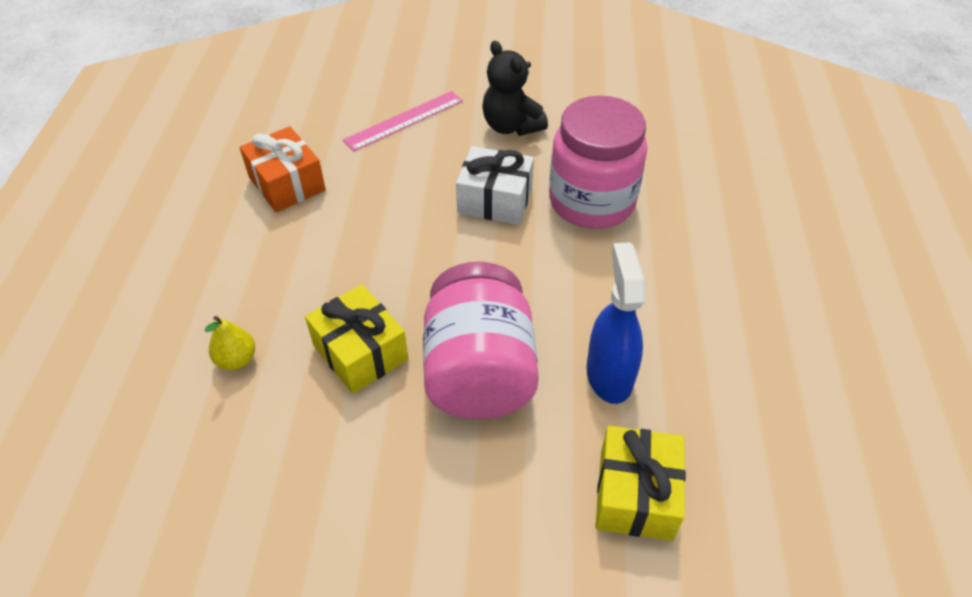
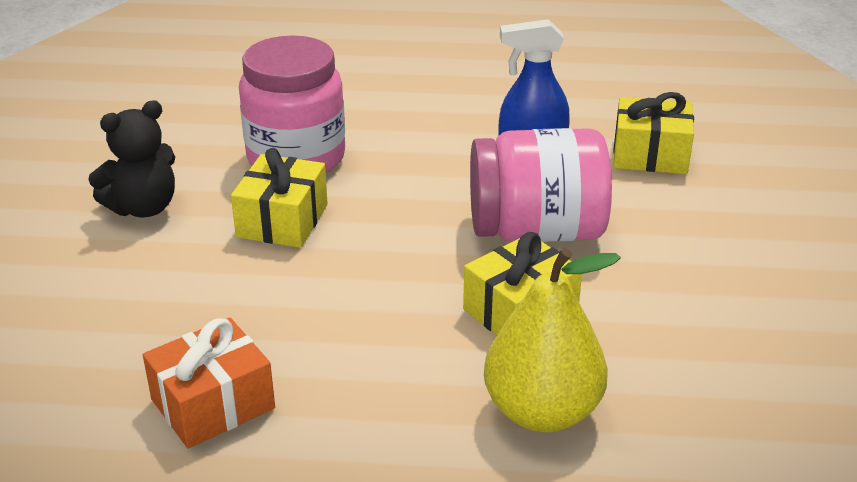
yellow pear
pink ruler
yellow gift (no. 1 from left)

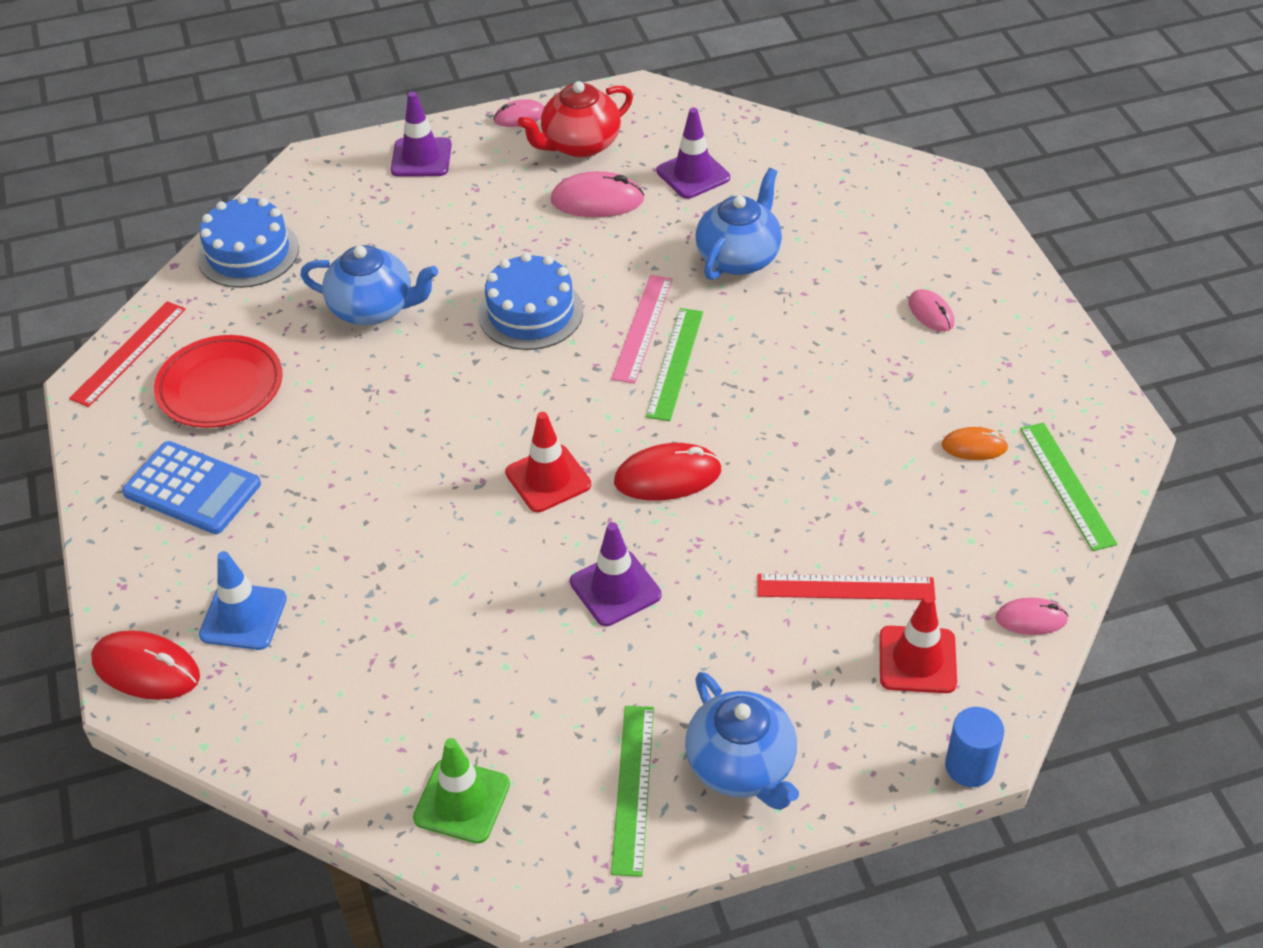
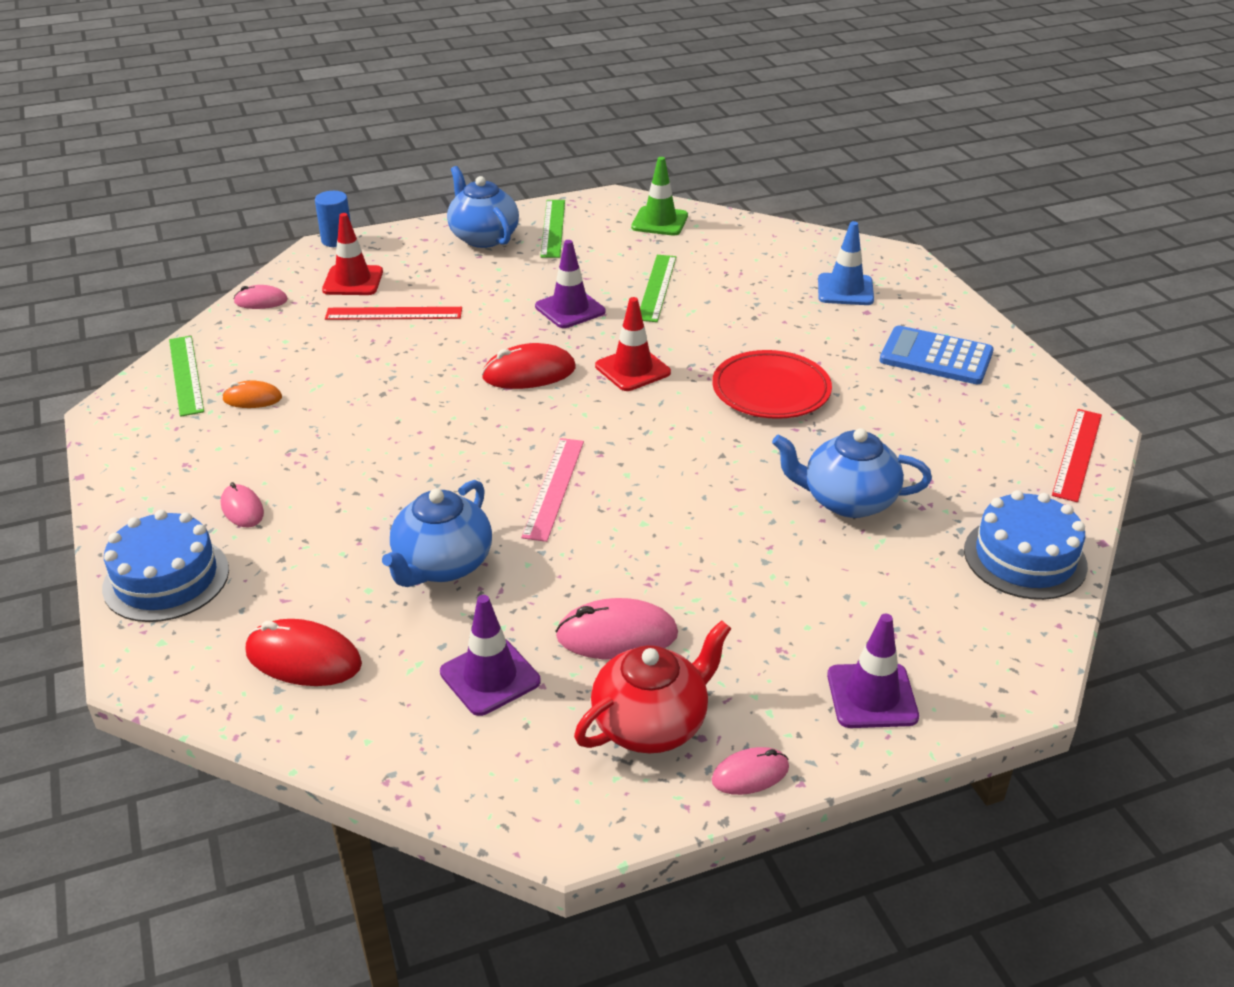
red mouse (no. 1 from left)
red plate
blue cake (no. 1 from left)
green ruler (no. 3 from left)

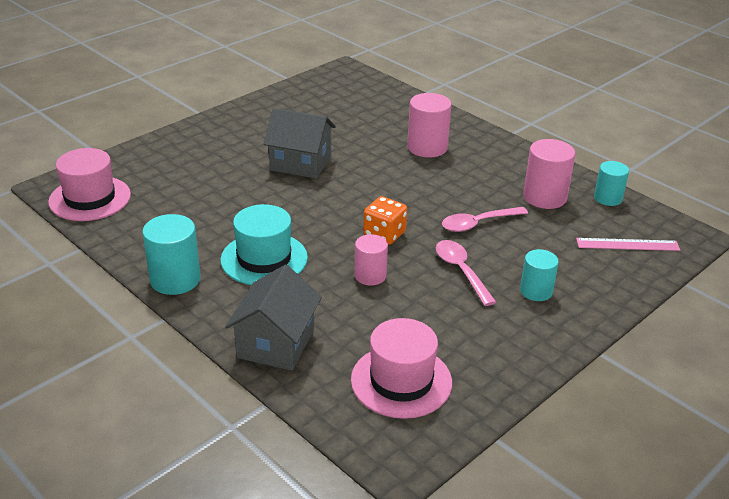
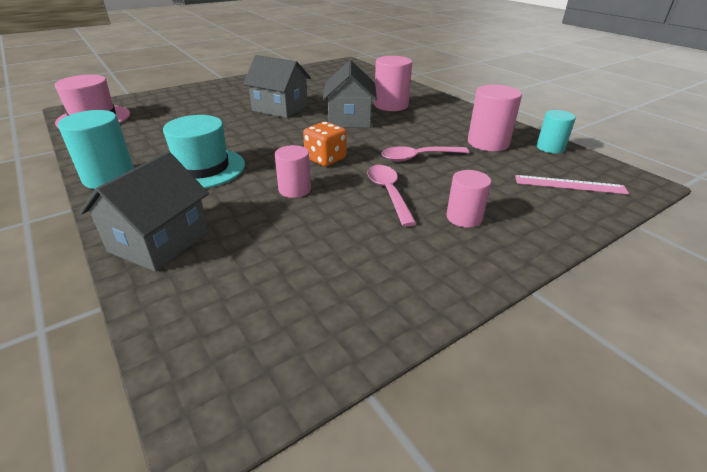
pink hat (no. 2 from left in the first image)
pink cylinder (no. 3 from left)
grey house (no. 3 from left)

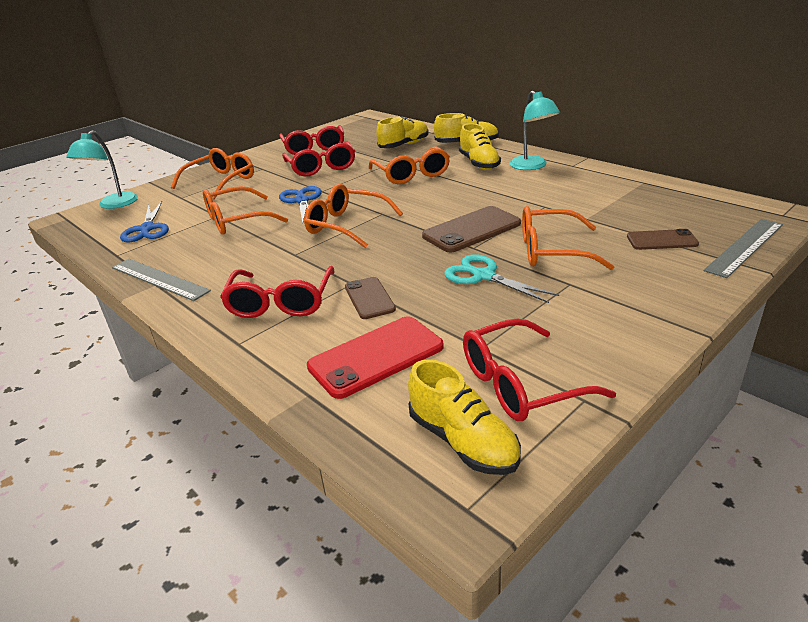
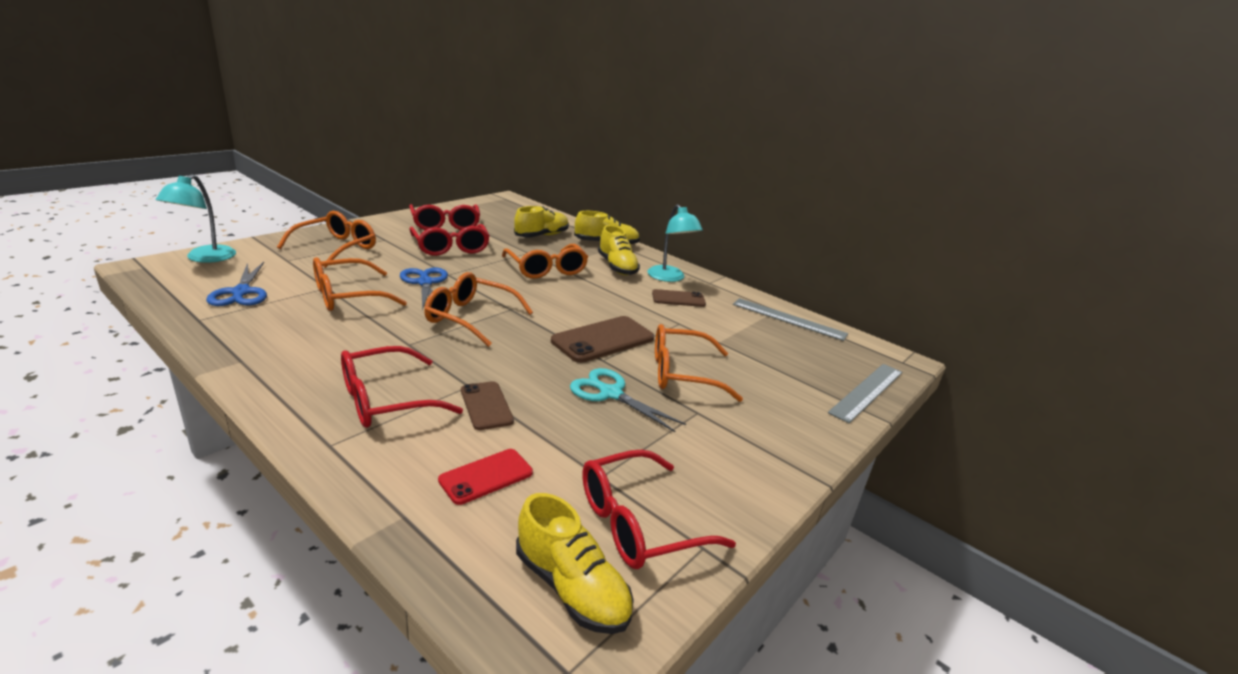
grey ruler (no. 1 from left)
red glasses (no. 1 from left)
red phone
brown phone (no. 3 from left)

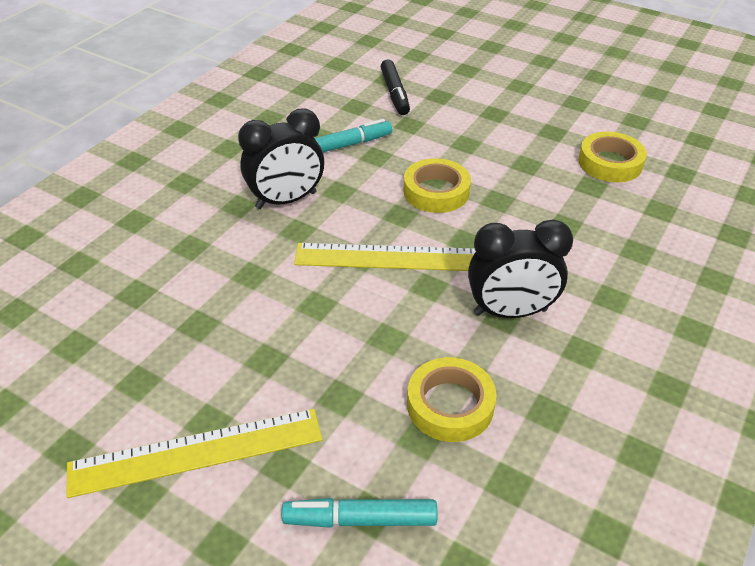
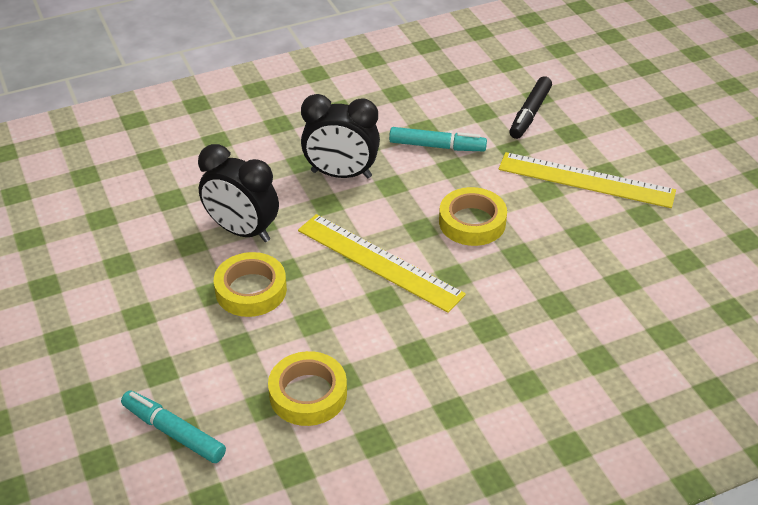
yellow ruler (no. 2 from left)
black clock (no. 1 from left)
yellow tape (no. 1 from left)

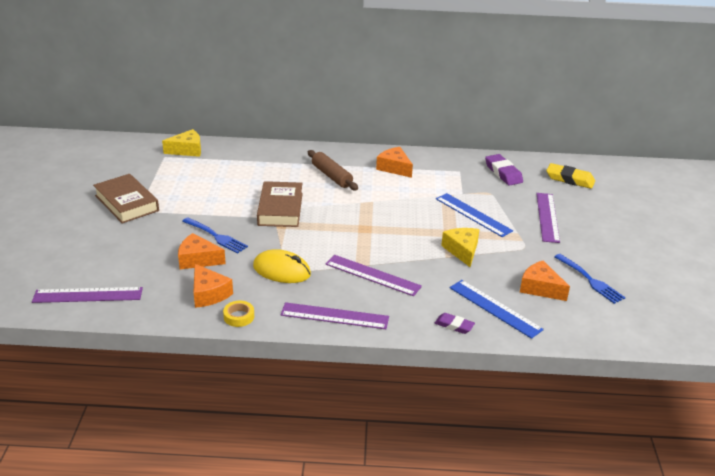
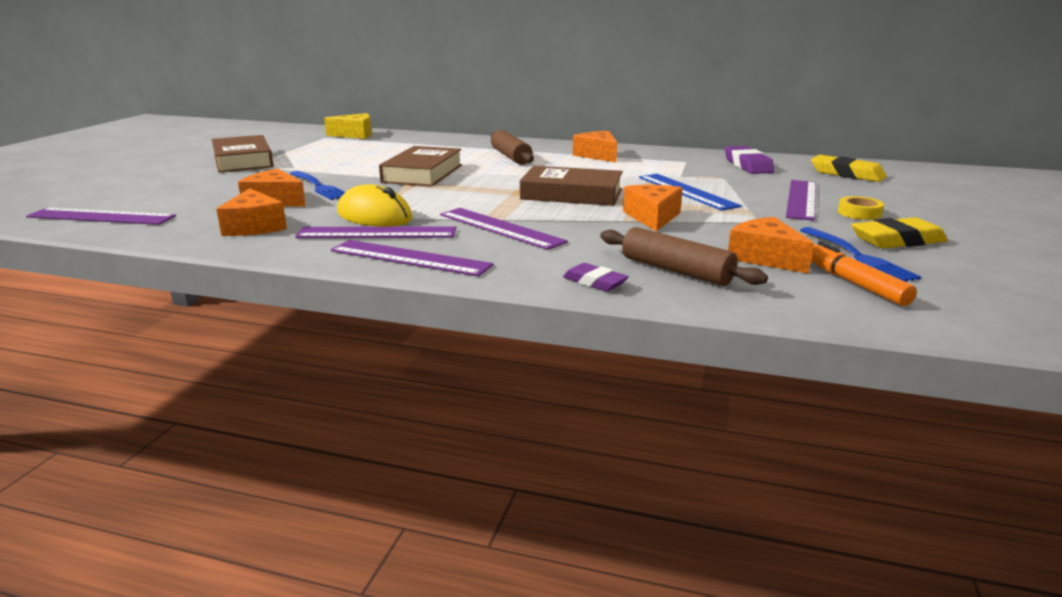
yellow tape
orange cheese (no. 4 from left)
brown rolling pin (no. 2 from left)
purple ruler (no. 2 from left)
brown book (no. 3 from left)
orange marker
yellow eraser (no. 2 from left)

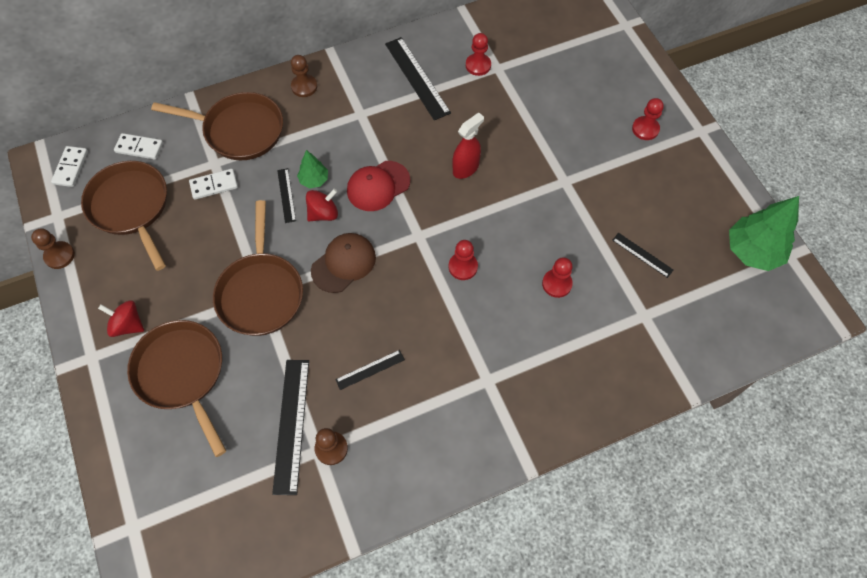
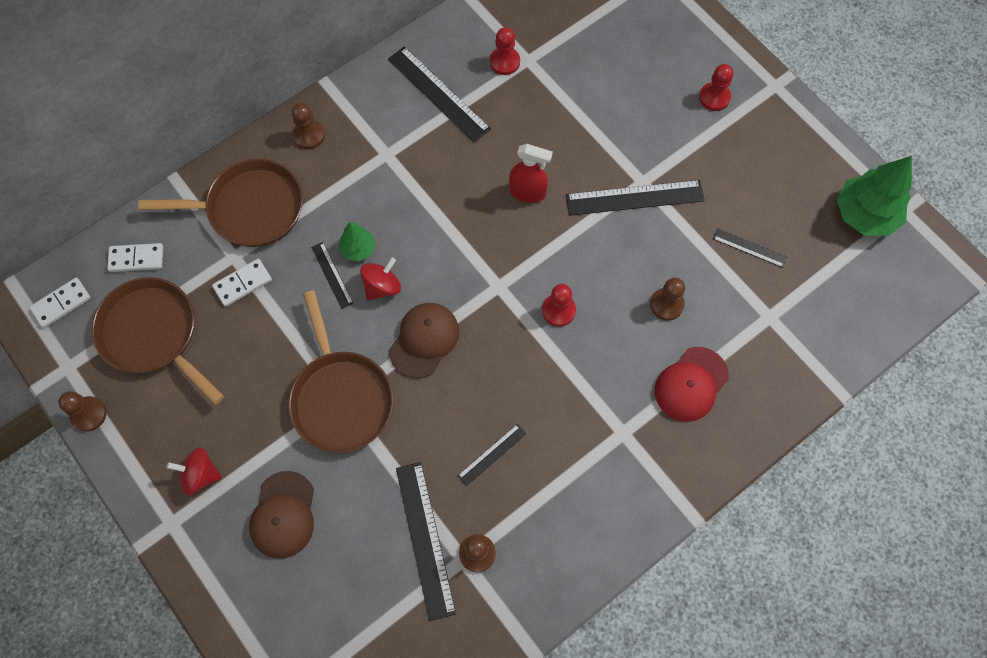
white domino (no. 1 from left)
brown cap (no. 1 from left)
red cap
red spray bottle
brown pawn (no. 4 from left)
black ruler (no. 5 from left)

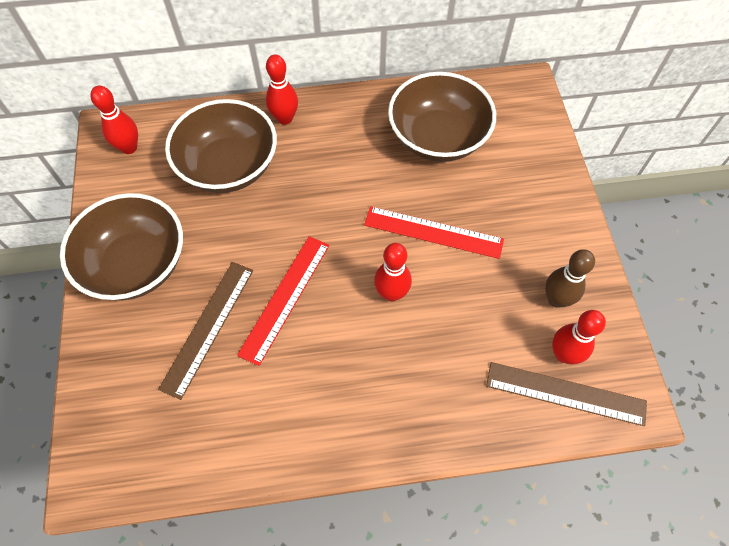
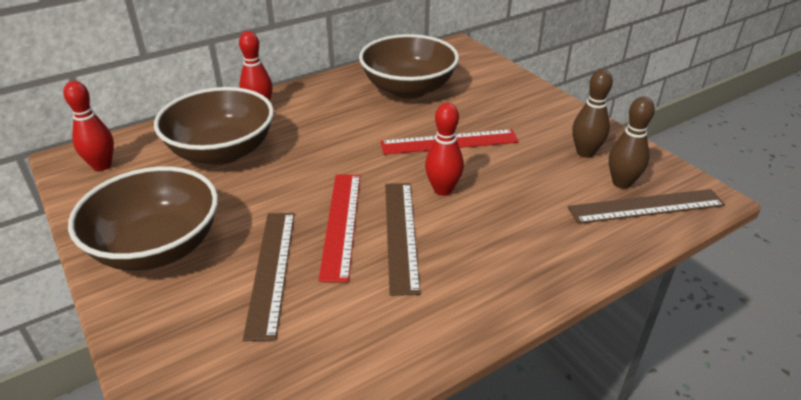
brown bowling pin (no. 2 from left)
brown ruler (no. 2 from left)

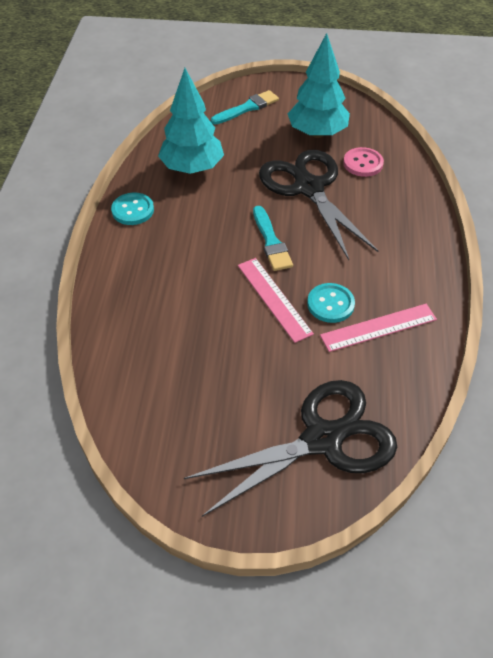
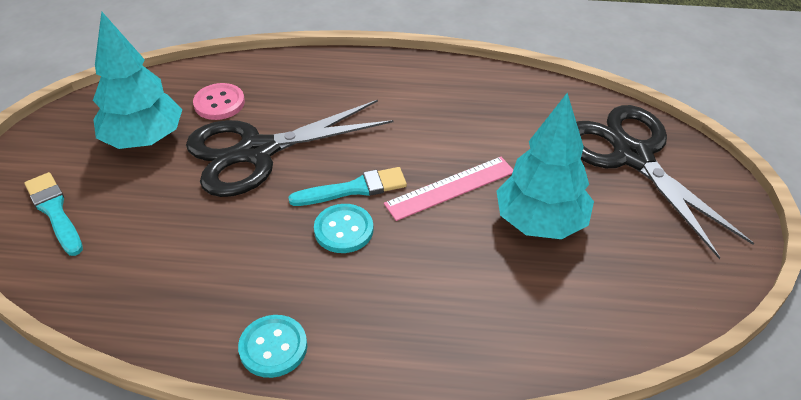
turquoise tree (no. 2 from left)
turquoise button (no. 2 from left)
pink ruler (no. 2 from left in the first image)

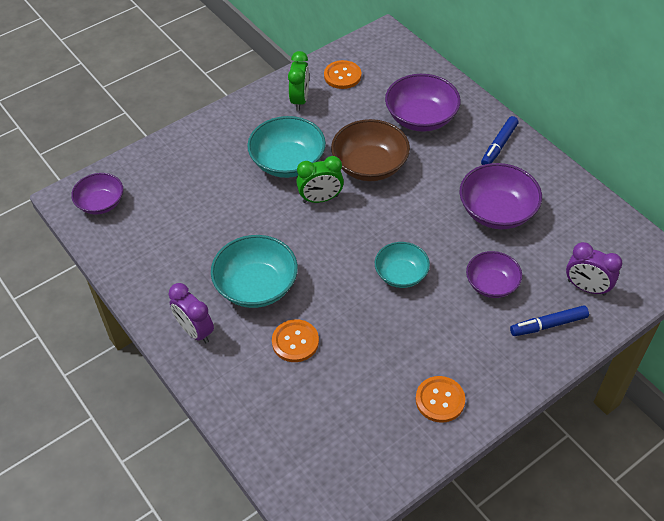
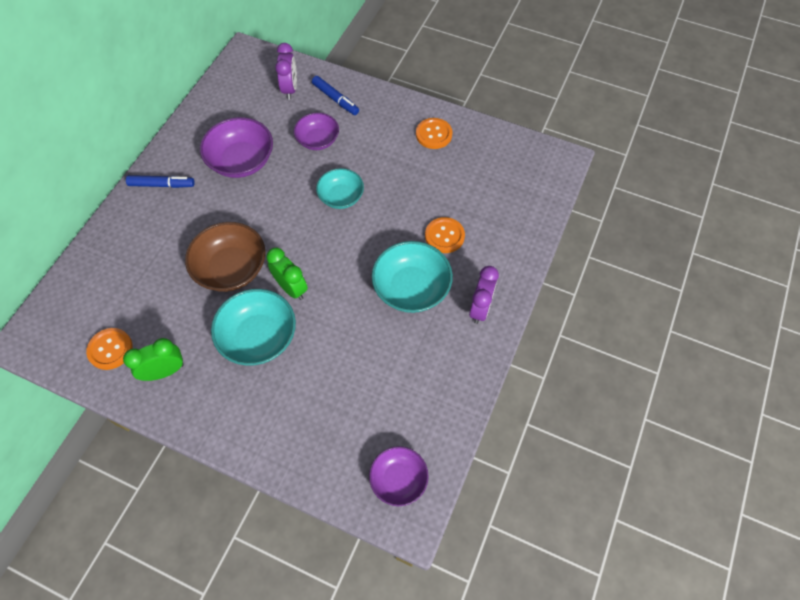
purple bowl (no. 2 from left in the first image)

